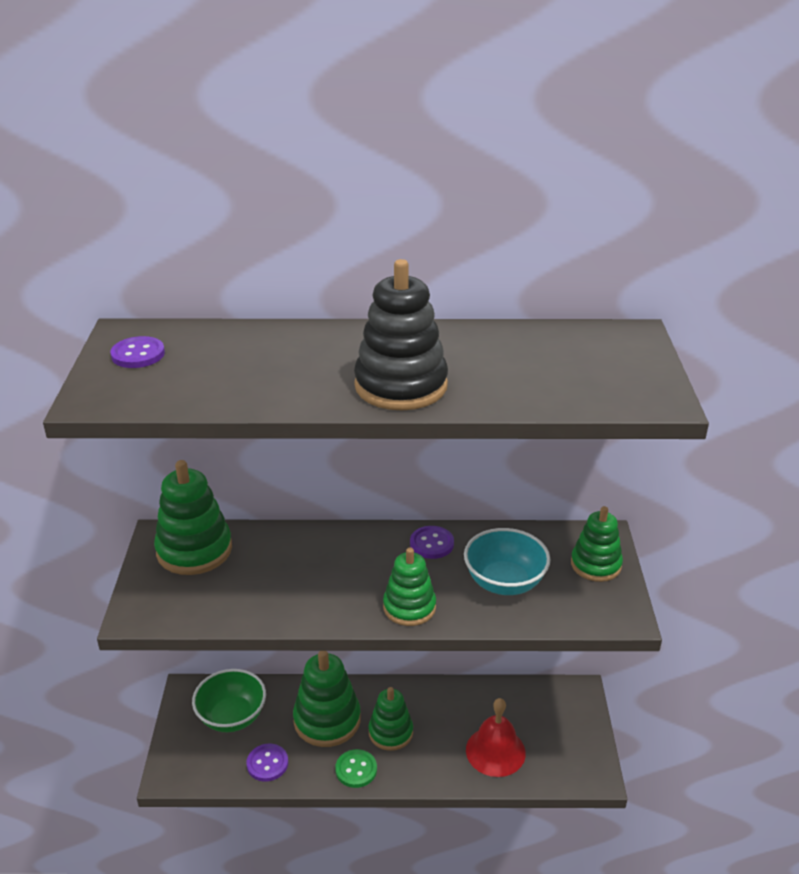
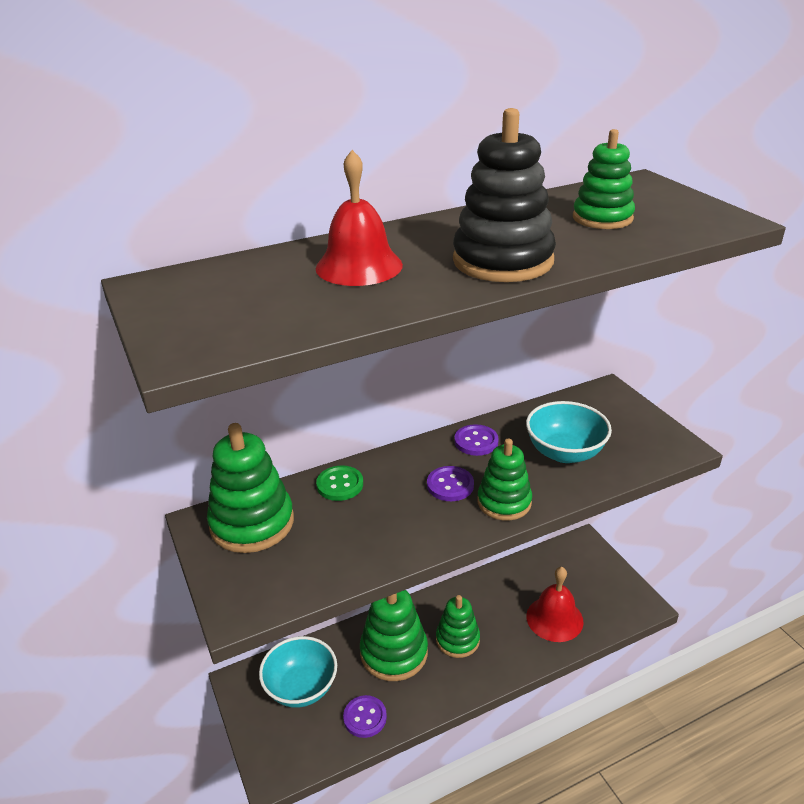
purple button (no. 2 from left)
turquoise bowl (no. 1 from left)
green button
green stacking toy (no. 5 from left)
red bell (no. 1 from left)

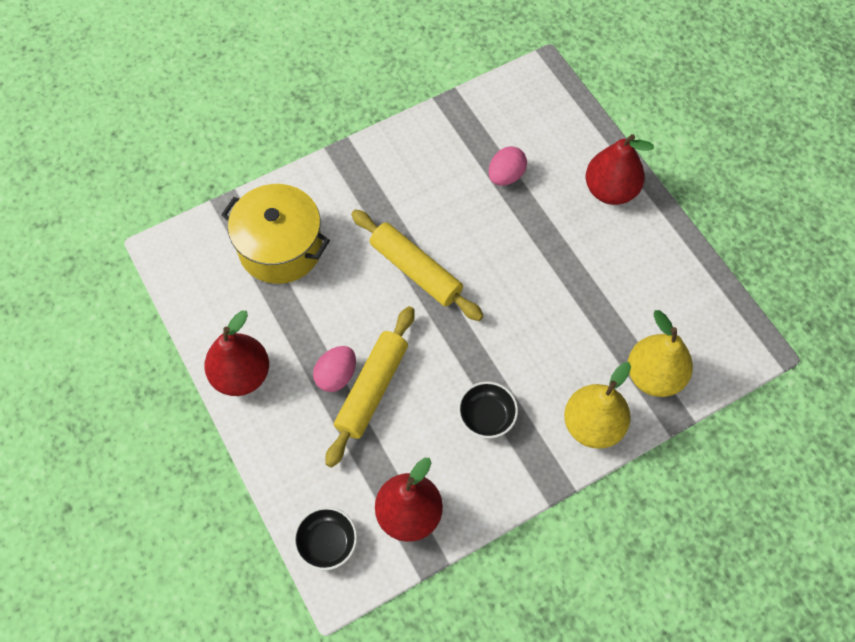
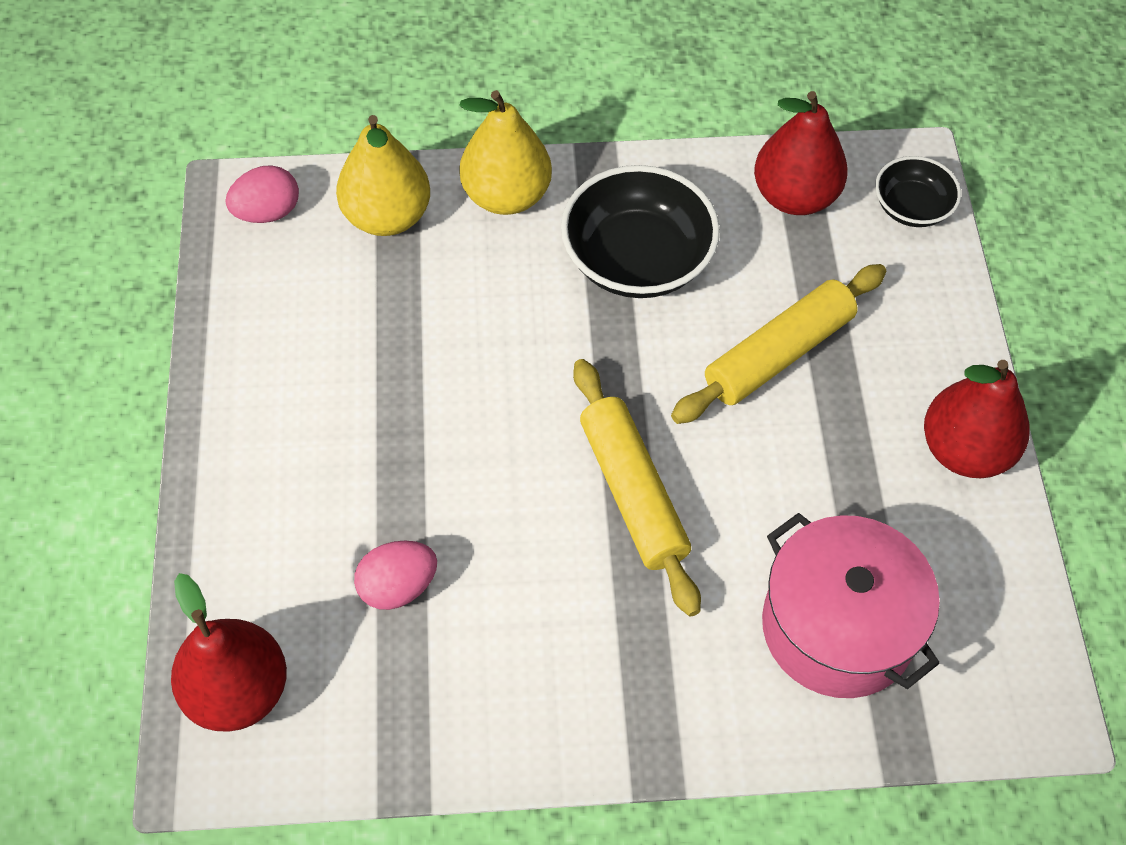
pink pot
pink egg (no. 1 from left)
black bowl (no. 1 from left)
red pear (no. 1 from left)

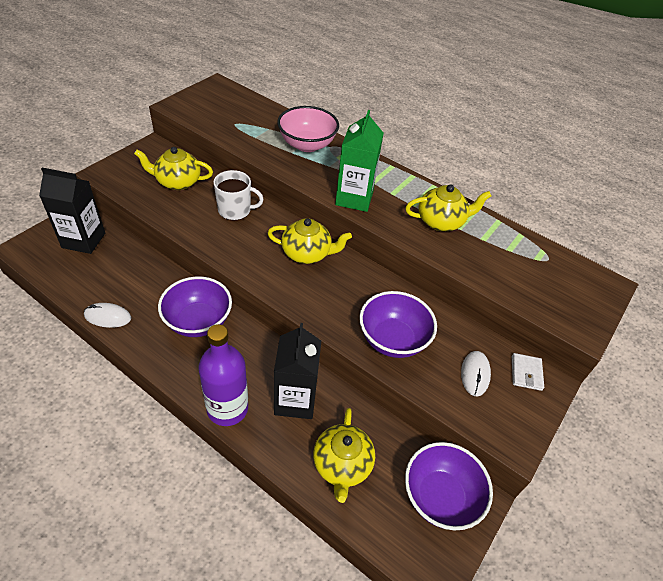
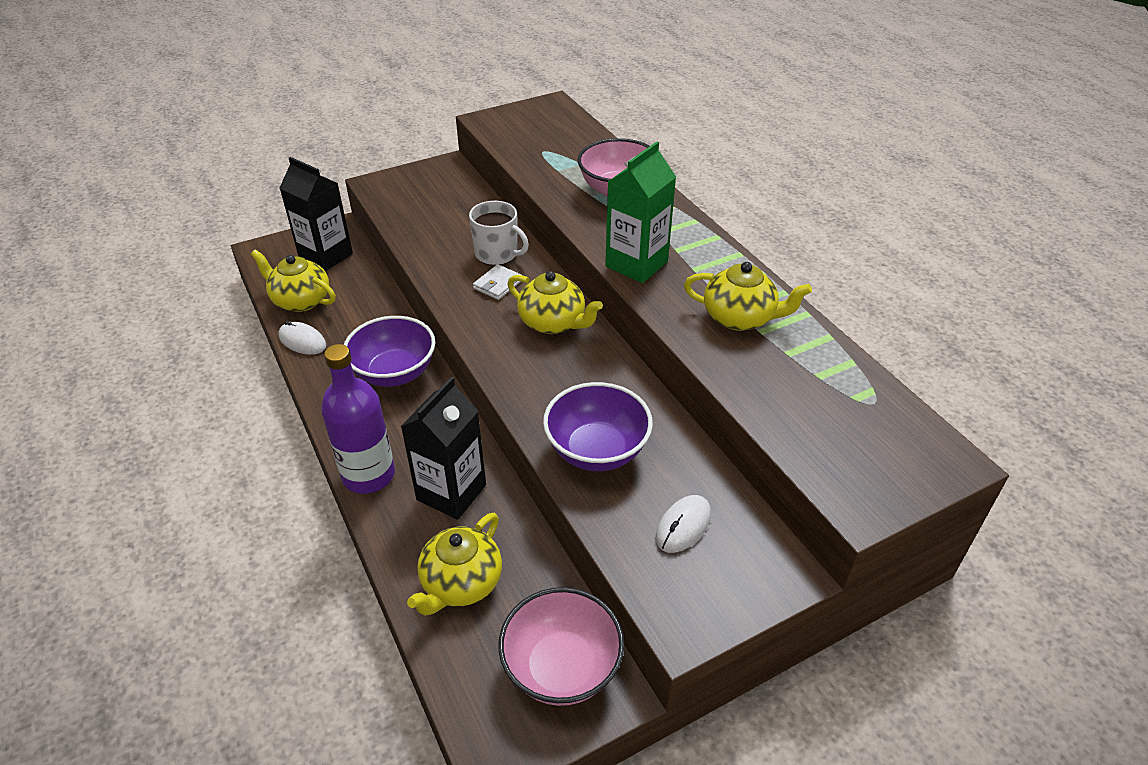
yellow teapot (no. 1 from left)
pink bowl (no. 1 from left)
white wallet

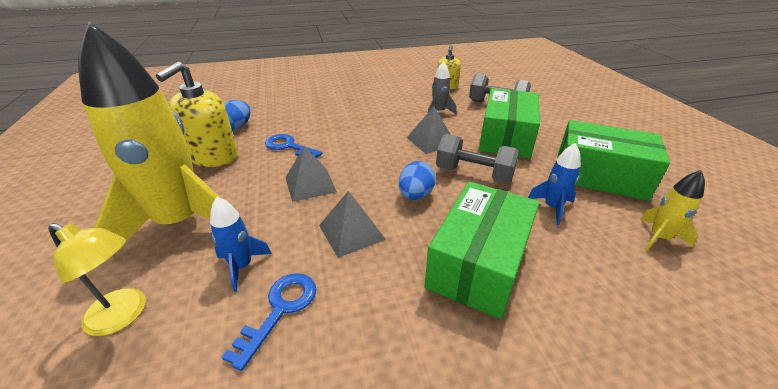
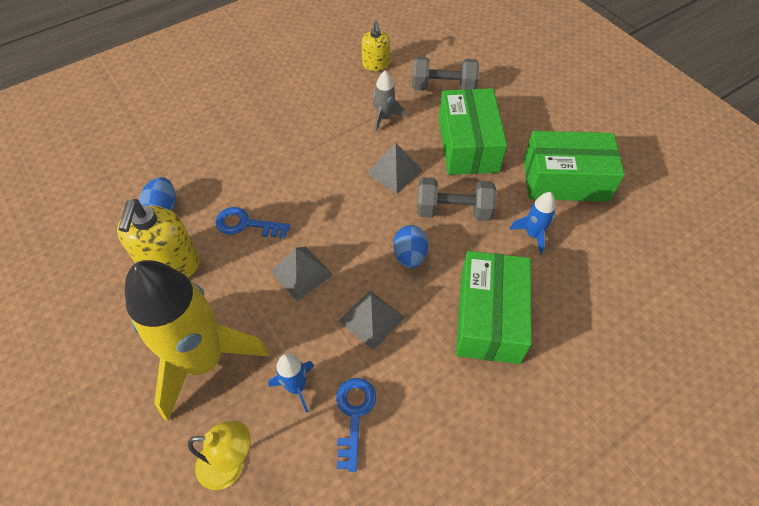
yellow rocket (no. 2 from left in the first image)

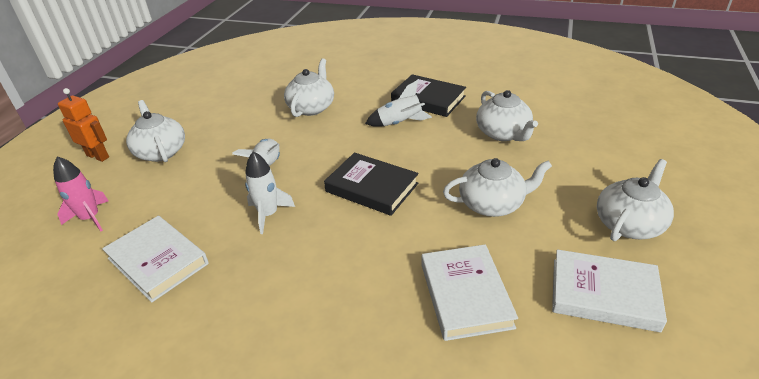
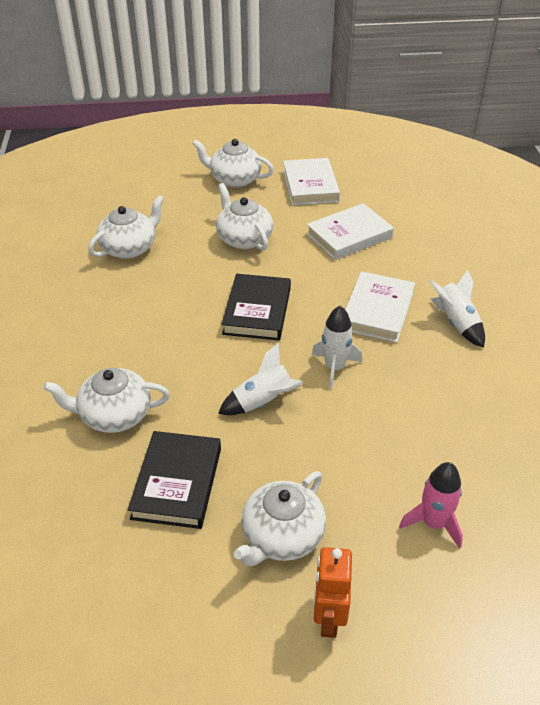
white book (no. 3 from left)
white rocket (no. 3 from left)
black book (no. 1 from left)

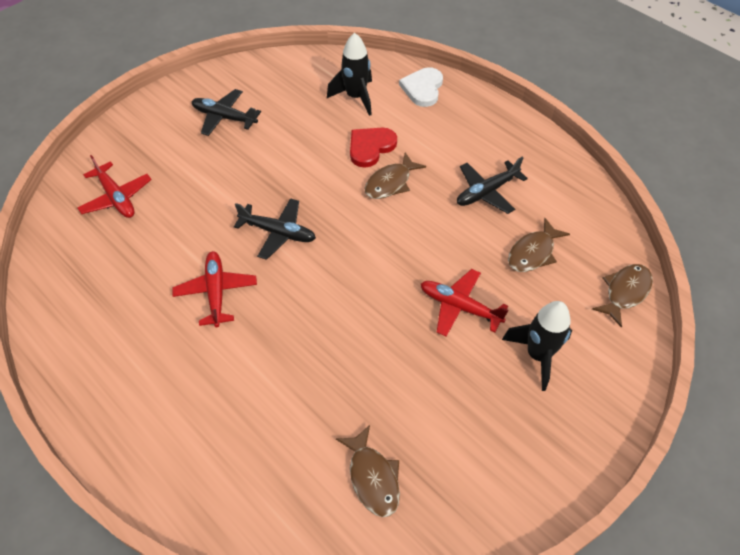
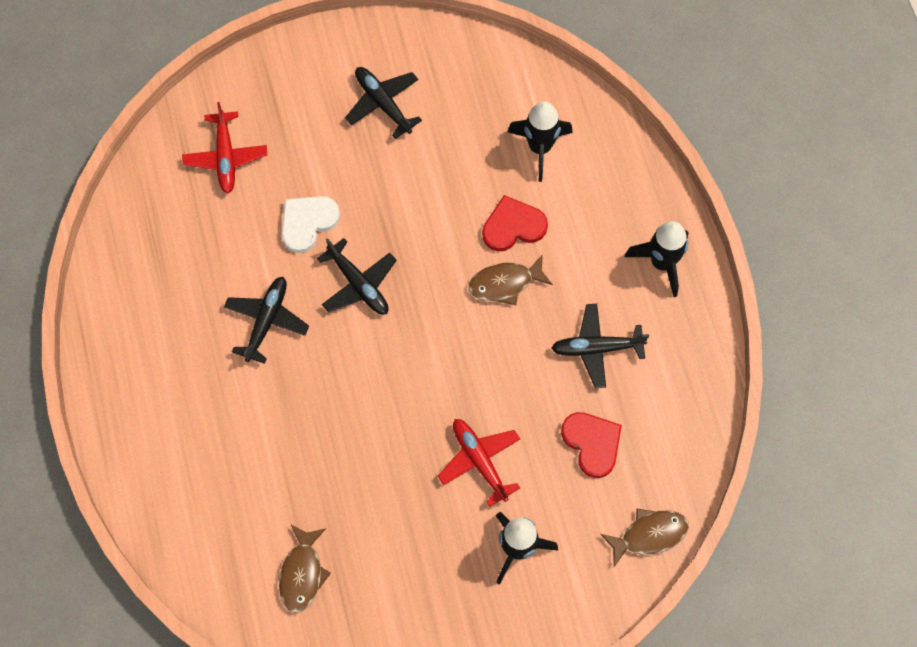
black plane (no. 1 from left)
white heart
red heart (no. 2 from left)
black rocket (no. 3 from left)

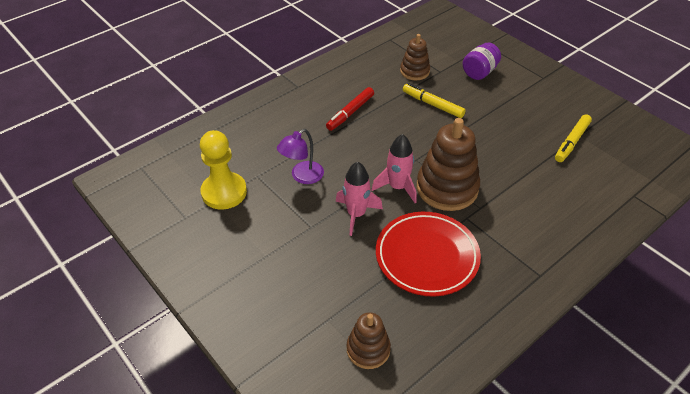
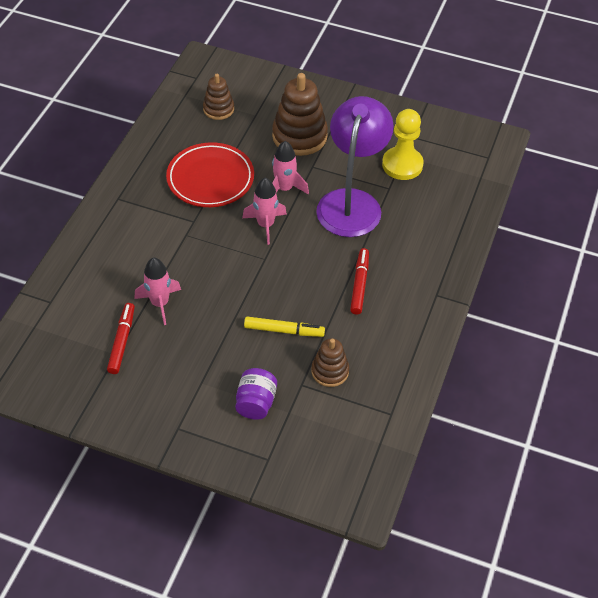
purple lamp
brown stacking toy (no. 2 from left)
red marker (no. 1 from left)
pink rocket (no. 1 from left)

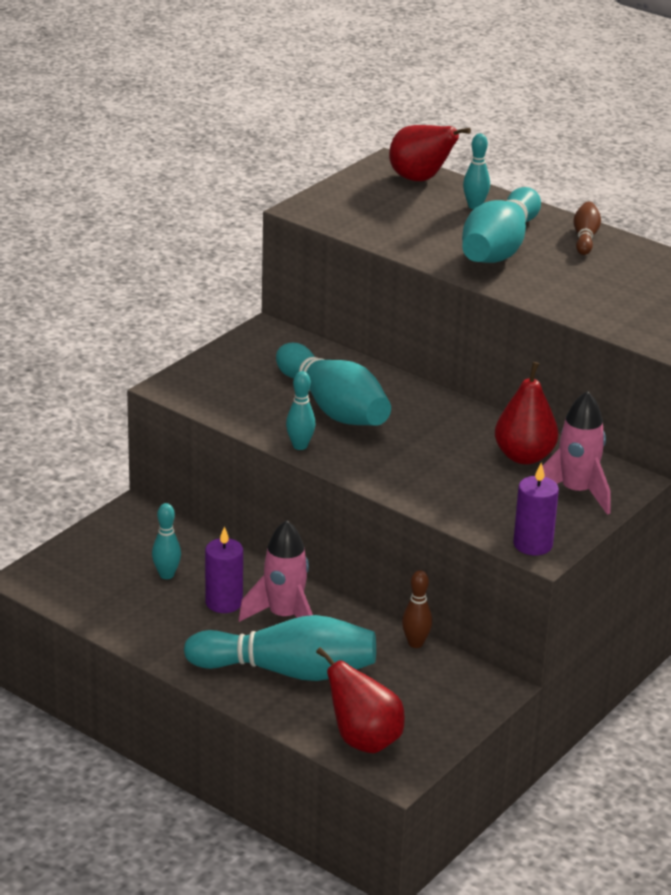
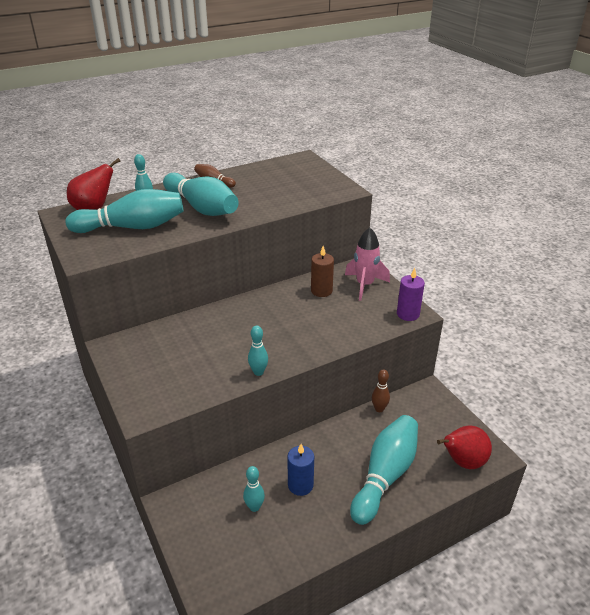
blue candle
pink rocket (no. 1 from left in the first image)
turquoise bowling pin (no. 1 from left)
brown candle

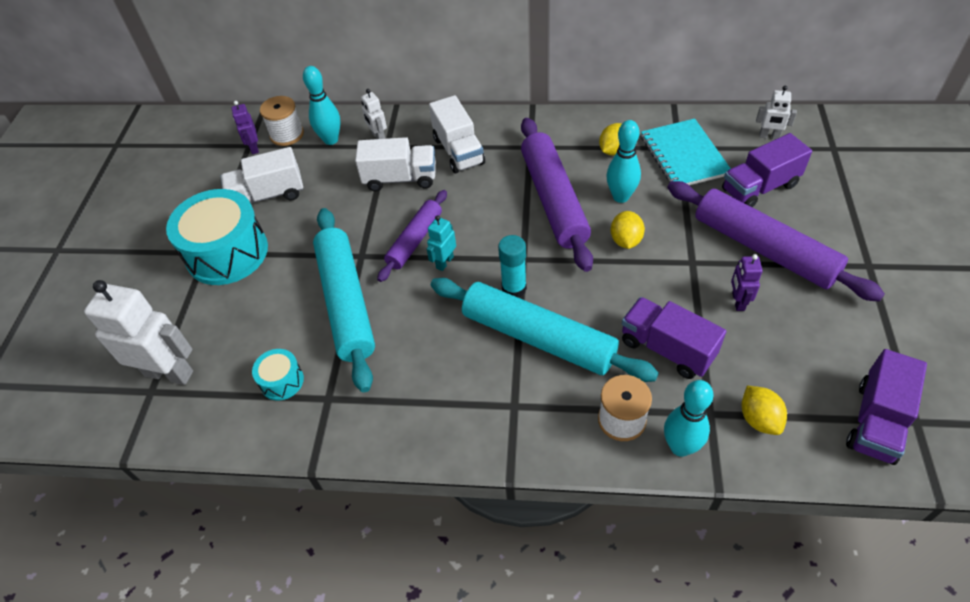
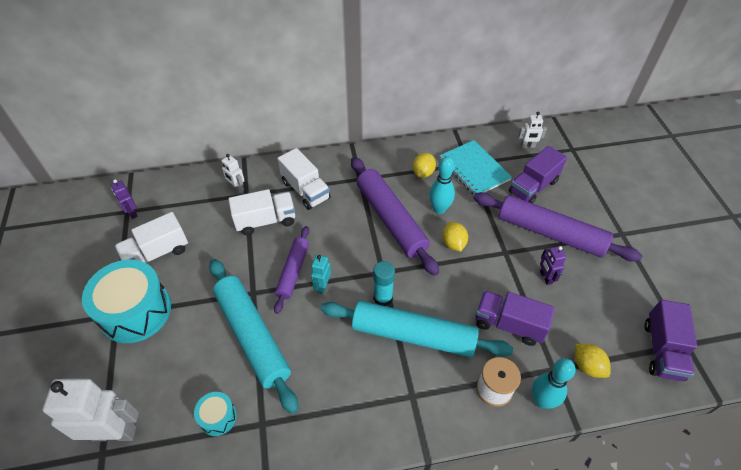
white spool (no. 1 from left in the first image)
turquoise bowling pin (no. 1 from left in the first image)

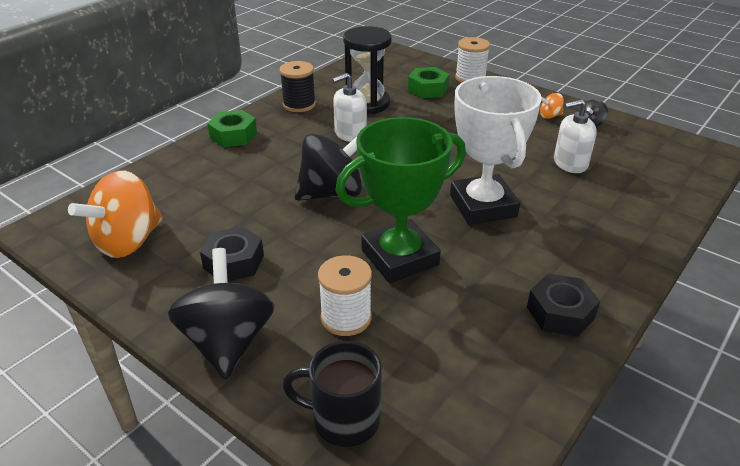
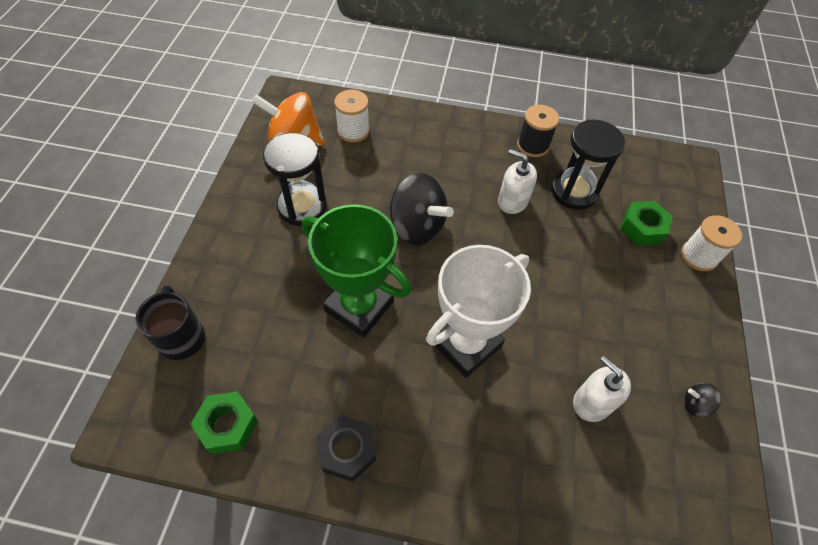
black spinning top (no. 1 from left in the first image)
black hourglass (no. 1 from left)
green nut (no. 1 from left)
white spool (no. 1 from left)
orange spinning top (no. 2 from left in the first image)

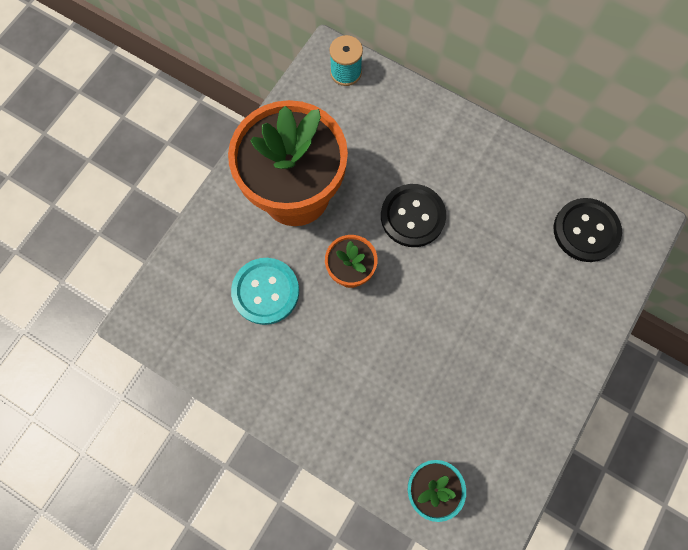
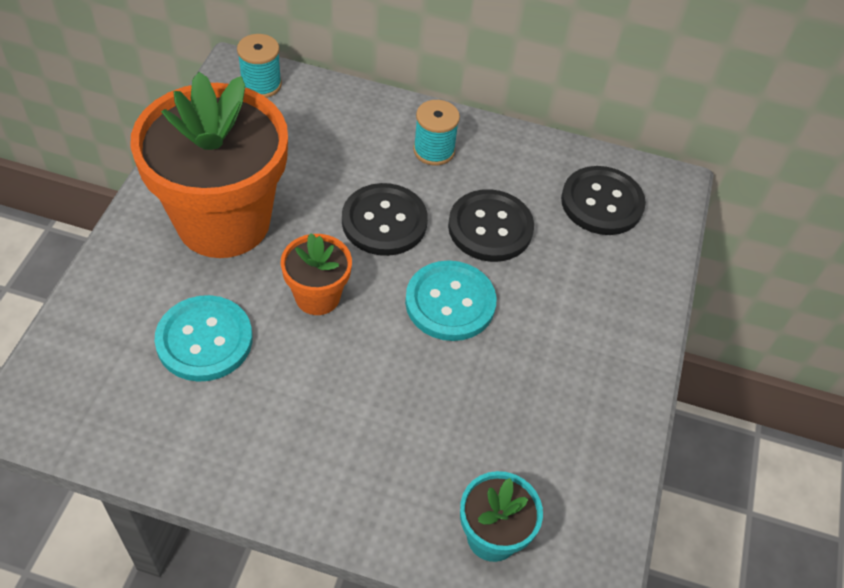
turquoise button (no. 2 from left)
turquoise spool (no. 2 from left)
black button (no. 2 from left)

